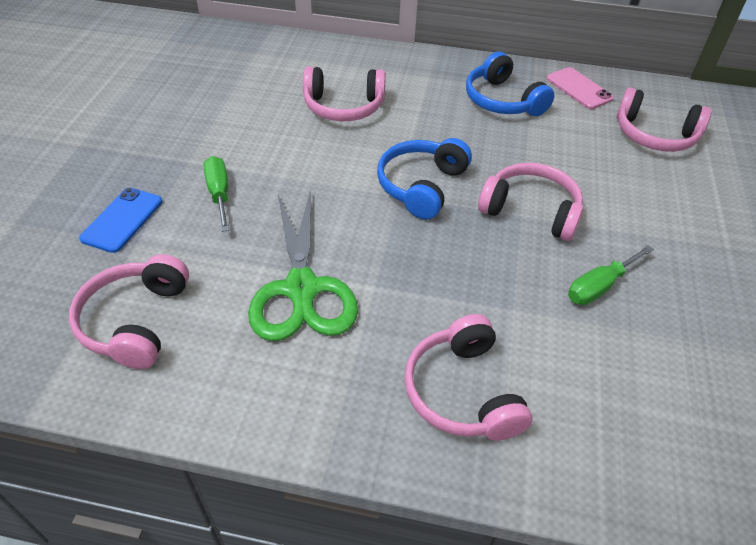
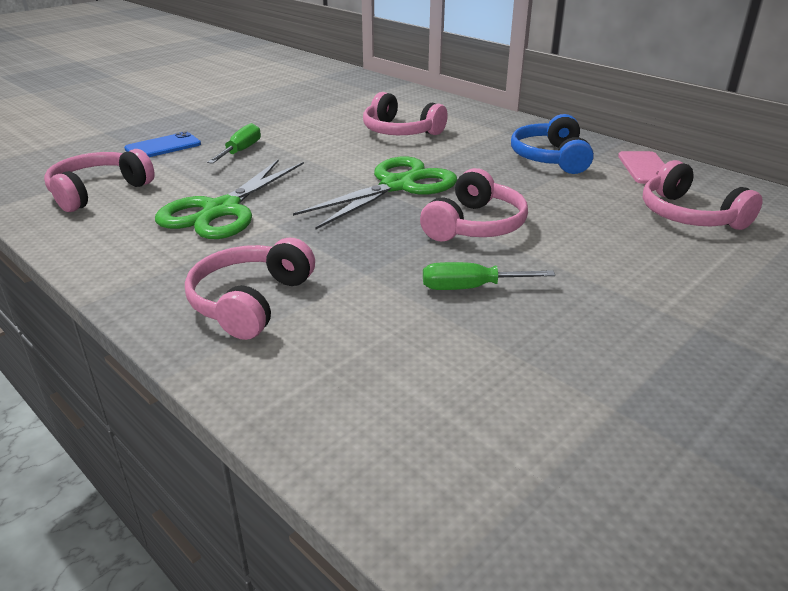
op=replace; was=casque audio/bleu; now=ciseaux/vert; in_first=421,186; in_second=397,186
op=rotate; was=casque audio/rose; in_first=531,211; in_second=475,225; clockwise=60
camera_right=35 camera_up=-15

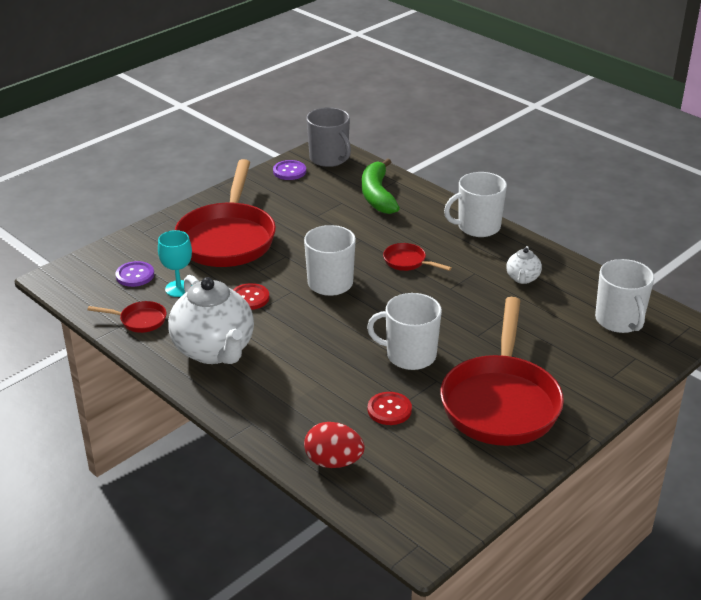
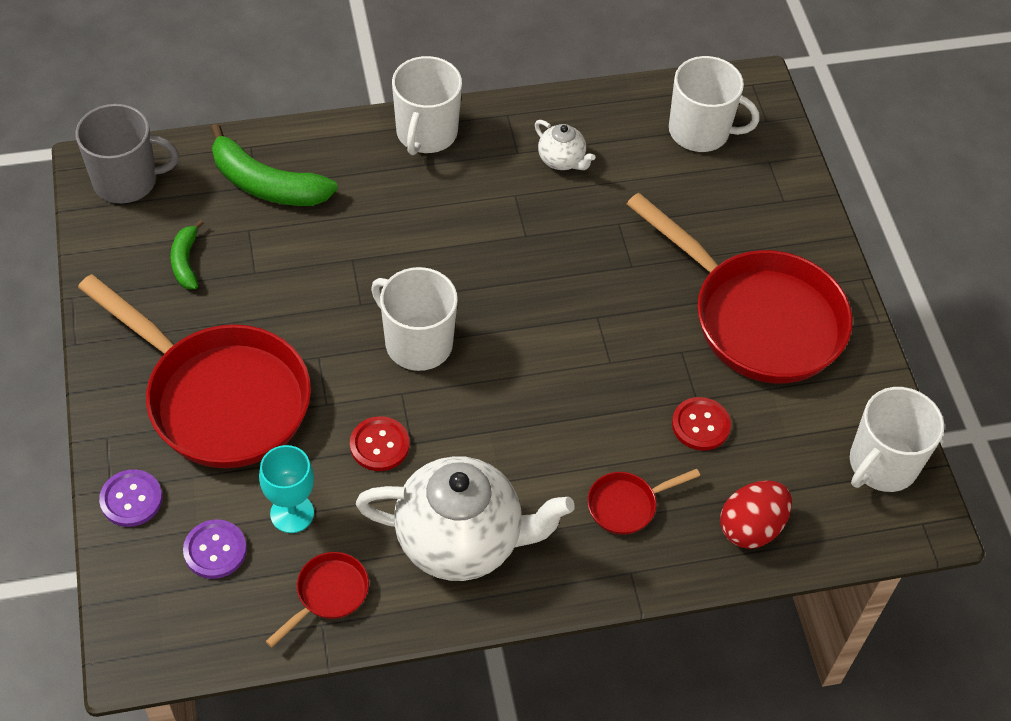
op=move; was=bouton/violet; in_first=289,171; in_second=131,499
op=move; was=tasse/blanc; in_first=409,355; in_second=882,464
op=move; was=poêle/rouge; in_first=407,262; in_second=627,505
op=insert; now=banane/vert; in_second=186,261
camera_right=-60 camera_up=20

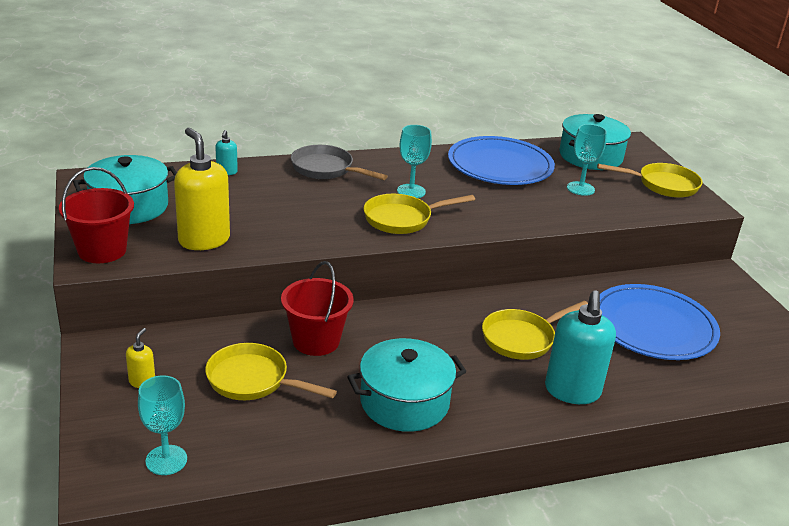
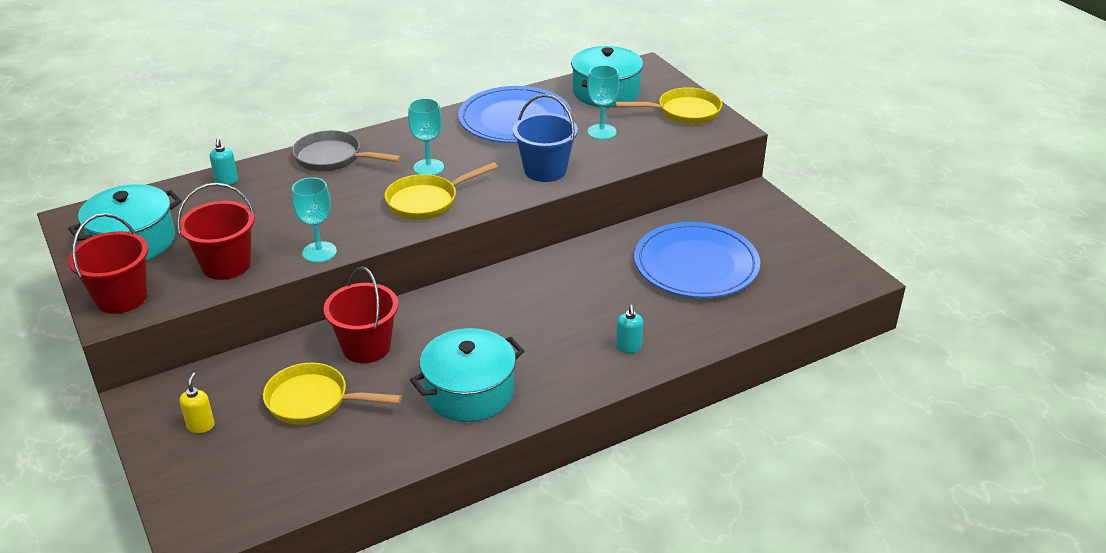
op=move; was=verre à pied/turquoise; in_first=166,460; in_second=319,252
op=replace; was=distributeur de savon/jaune; now=seau/rouge; in_first=204,240; in_second=226,265
op=delete; was=poêle/jaune; in_first=522,338
op=resize; was=distributeur de savon/turquoise; in_first=572,391; in_second=628,347; ratio=0.46
op=insert; now=seau/bleu; in_second=545,170
camera_right=-10 camera_up=5

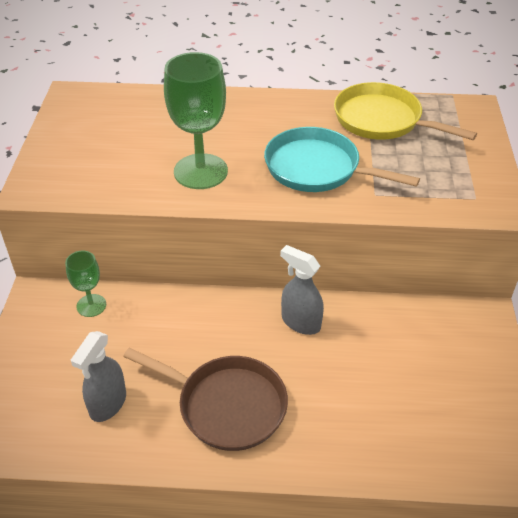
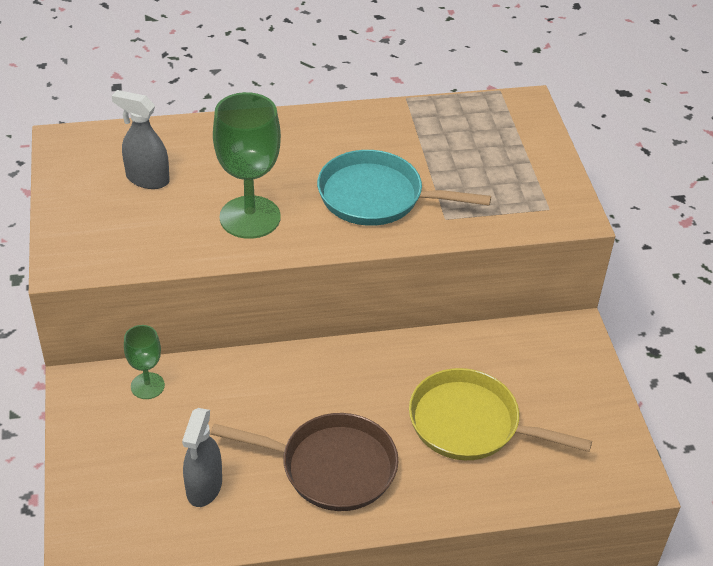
op=move; was=vaporisateur/gris; in_first=300,322; in_second=147,179
op=move; was=poêle/jaune; in_first=382,120; in_second=470,424
camera_right=-15 camera_up=0

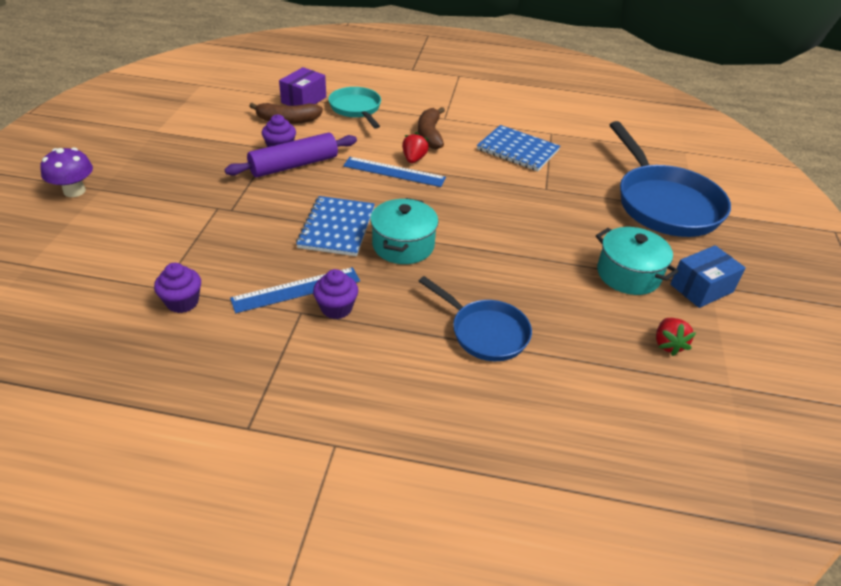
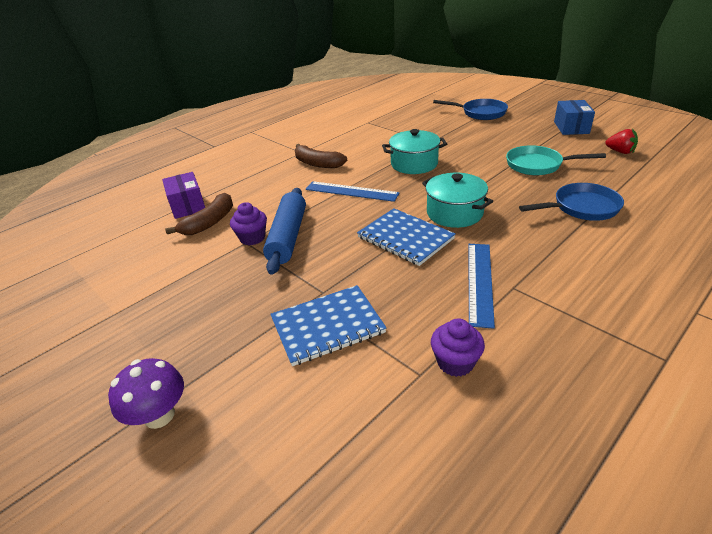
op=recolor; was=rouleau à pâtisserie/violet; now=rouleau à pâtisserie/bleu; in_first=294,165; in_second=287,237
op=delete; was=muffin/violet; in_first=336,308
op=move; was=poêle/turquoise; in_first=356,109; in_second=537,165
op=rotate; was=règle/bleu; in_first=394,172; in_second=351,191; clockwise=60
op=delete; was=fraise/rouge; in_first=414,159
op=move; was=carnet/bleu; in_first=517,150; in_second=327,326
op=move; was=marmite/turquoise; in_first=628,274; in_second=414,164
op=resize; was=poêle/bleu; in_first=664,204; in_second=480,113; ratio=0.58
camera_right=-50 camera_up=-5

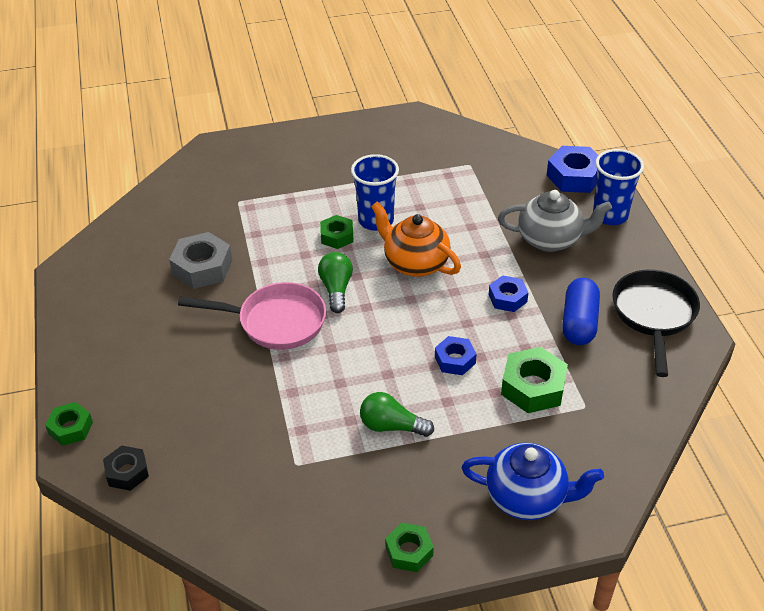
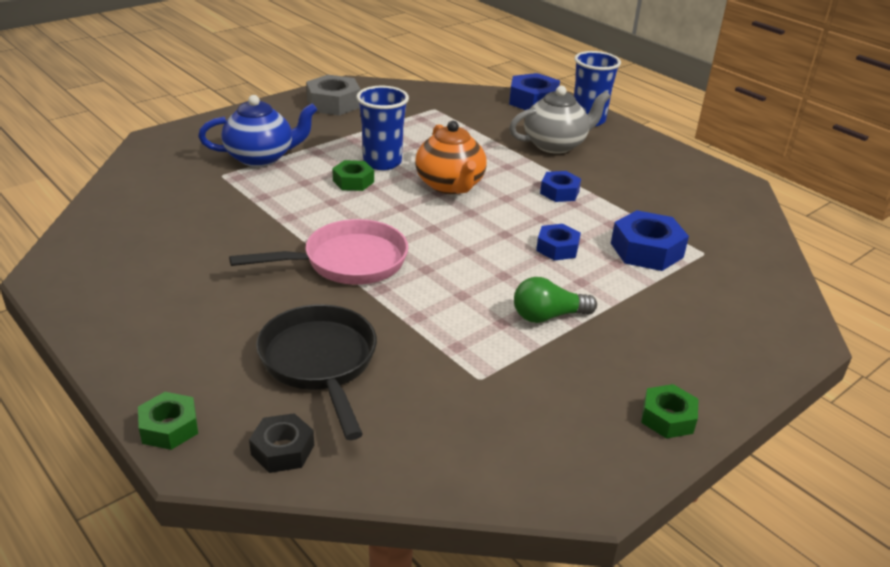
op=move; was=écrou/gris; in_first=202,267; in_second=333,103
op=delete; was=ampoule/vert; in_first=336,289
op=rotate; was=théière/orange; in_first=415,263; in_second=450,185; clockwise=-120
op=move; was=théière/bleu; in_first=527,498; in_second=261,157
op=recolor; was=écrou/vert; now=écrou/bleu; in_first=533,387; in_second=646,250
op=delete; was=gélule/bleu; in_first=579,322
op=move; was=poêle/noir; in_first=654,315; in_second=320,363
camera_right=-30 camera_up=-10

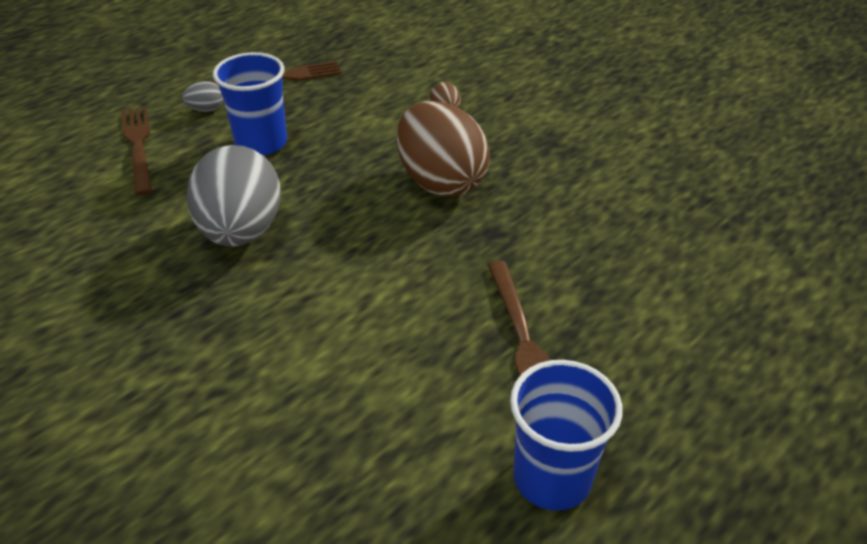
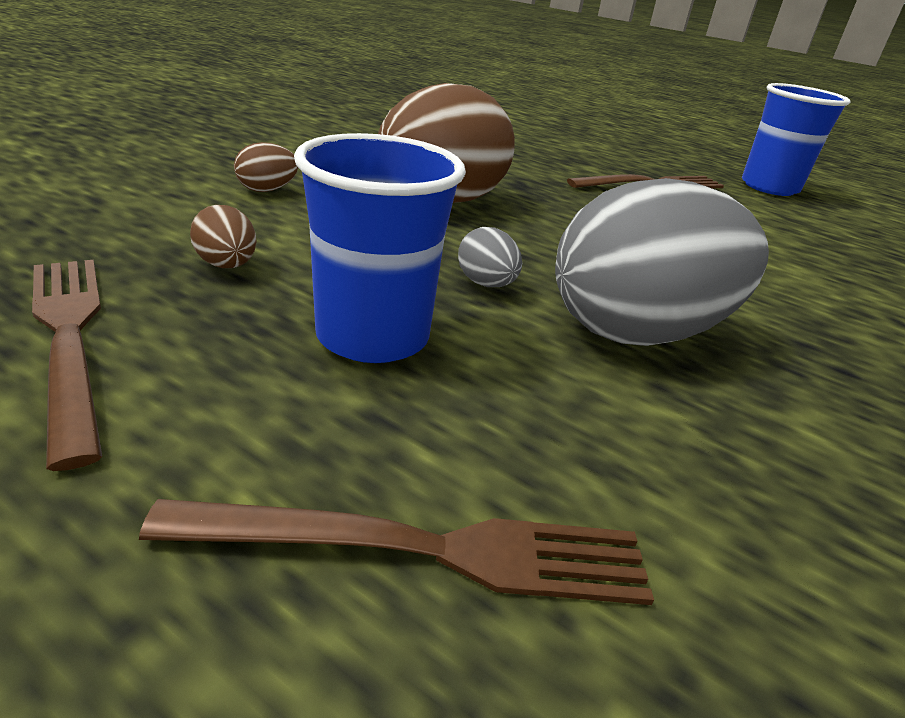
op=rotate; was=fourchette/marron; in_first=138,146; in_second=423,550; clockwise=-150
op=move; was=œuf/gris; in_first=206,109; in_second=486,284
op=insert; now=œuf/marron; in_second=227,265
camera_right=-105 camera_up=-10

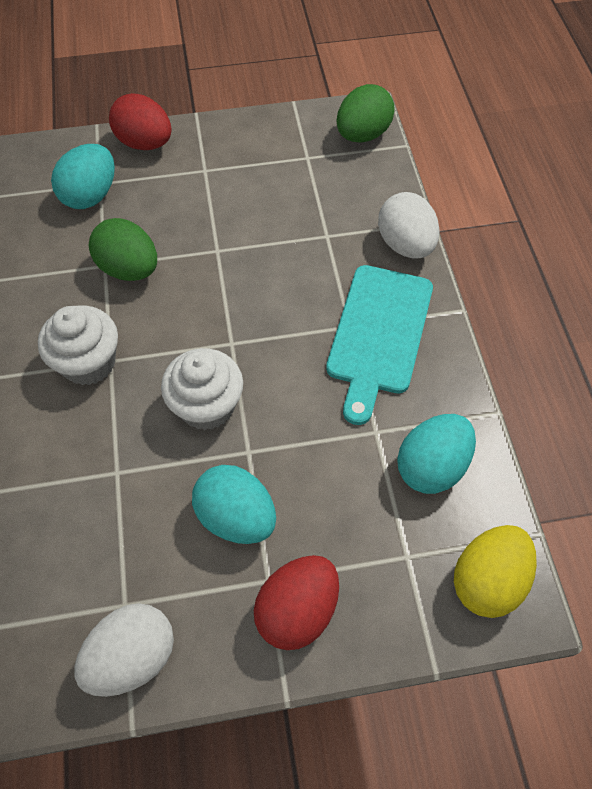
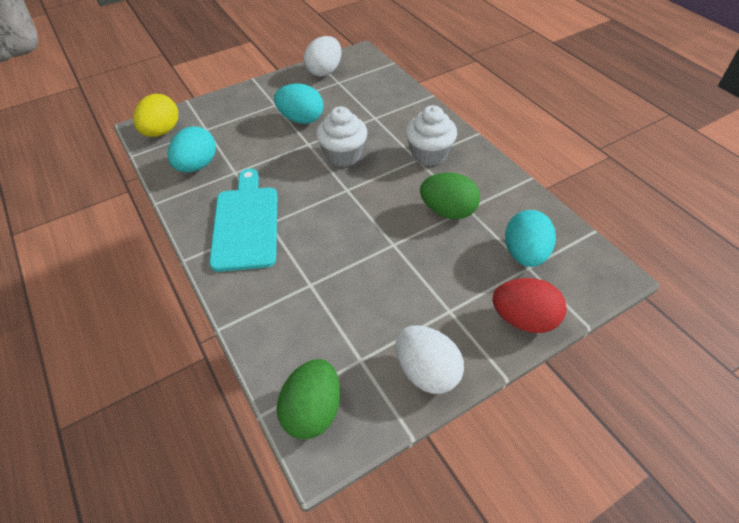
op=delete; was=œuf/rouge; in_first=297,610
op=move; was=œuf/blanc; in_first=405,245; in_second=426,372
camera_right=160 camera_up=-10

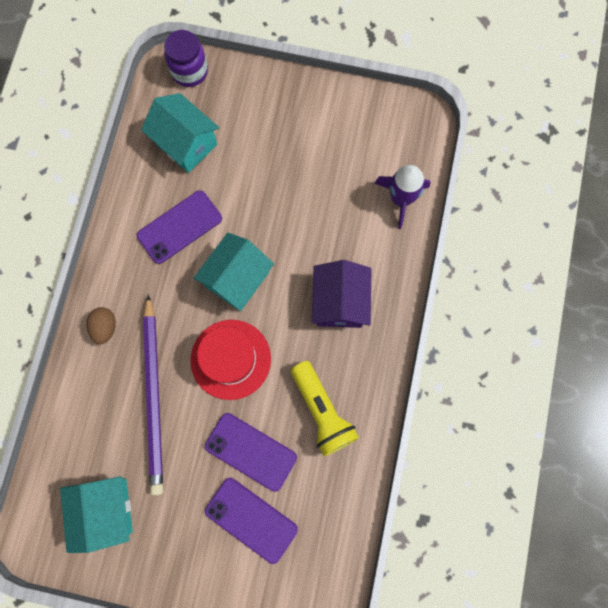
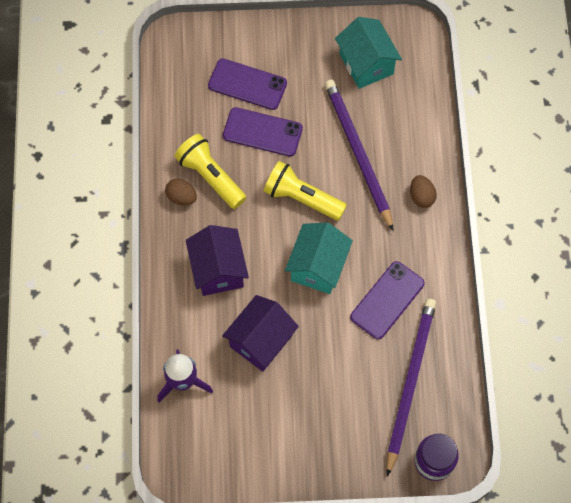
op=replace; was=maison/turquoise; now=crayon/violet; in_first=186,144; in_second=410,383
op=replace; was=chapeau/rouge; now=lampe de poche/jaune; in_first=230,359; in_second=302,198
op=insert; now=œuf/marron; in_second=181,197
op=insert; now=maison/violet; in_second=261,341
camera_right=165 camera_up=-10

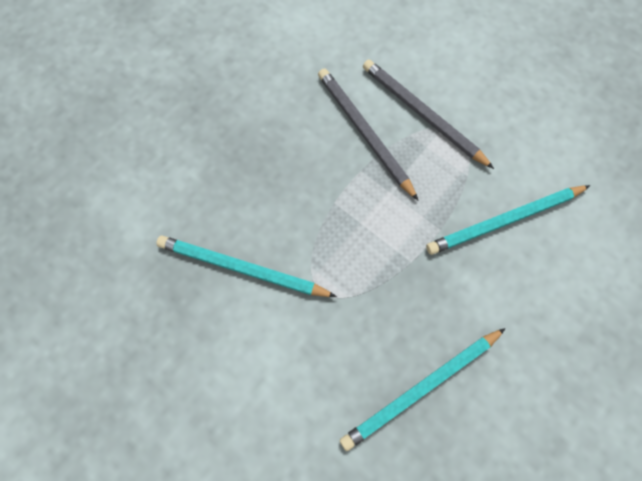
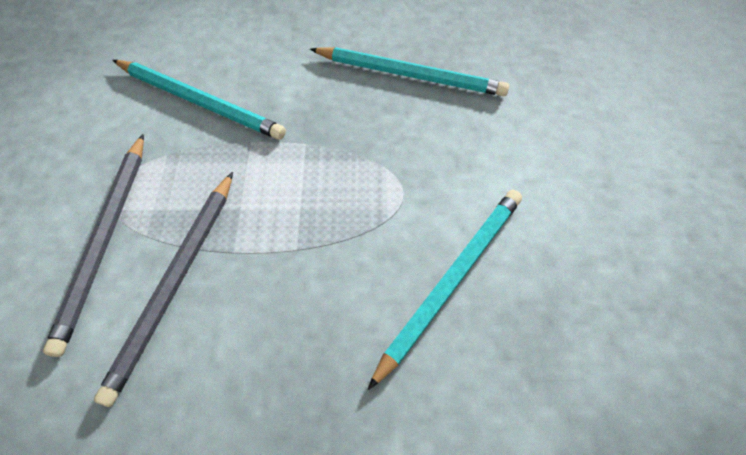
op=rotate; was=crayon/turquoise; in_first=242,268; in_second=451,280; clockwise=-120
camera_right=-130 camera_up=-10

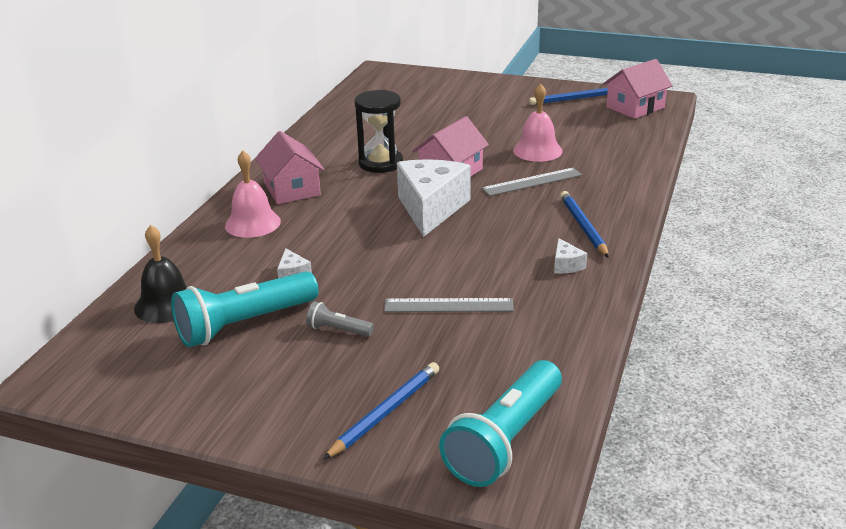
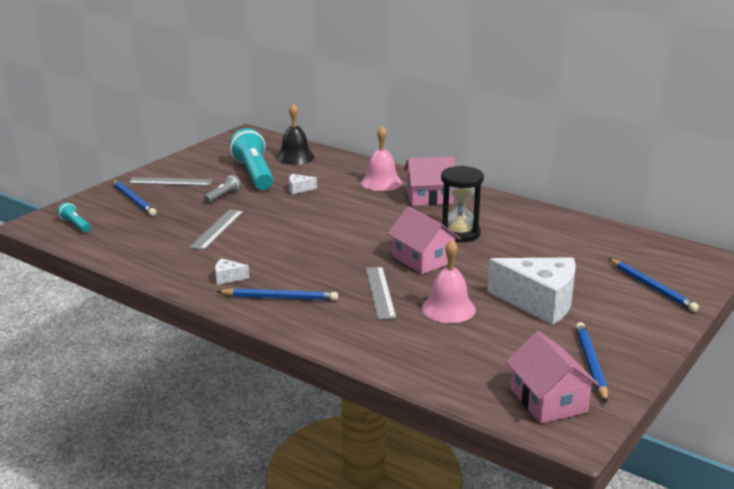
op=move; was=fromage/blanc; in_first=431,208; in_second=539,302
op=resize; was=lampe de poche/turquoise; in_first=505,440; in_second=75,225; ratio=0.46
op=insert; now=règle/gris; in_second=170,182
op=insert; now=crayon/bleu; in_second=652,287
camera_right=105 camera_up=-5

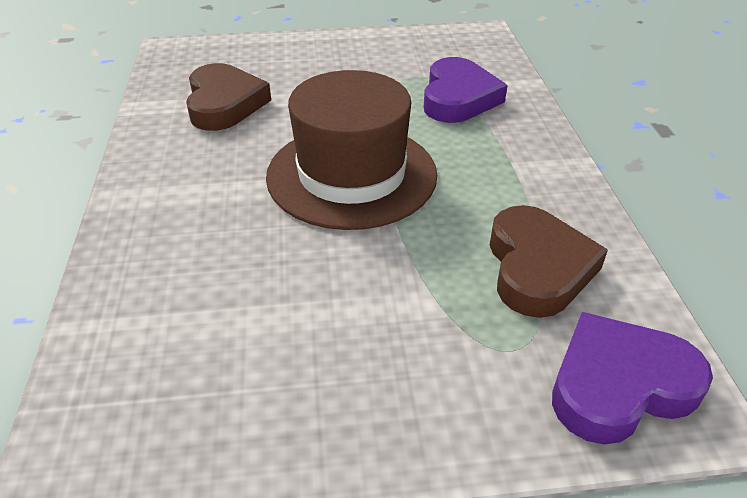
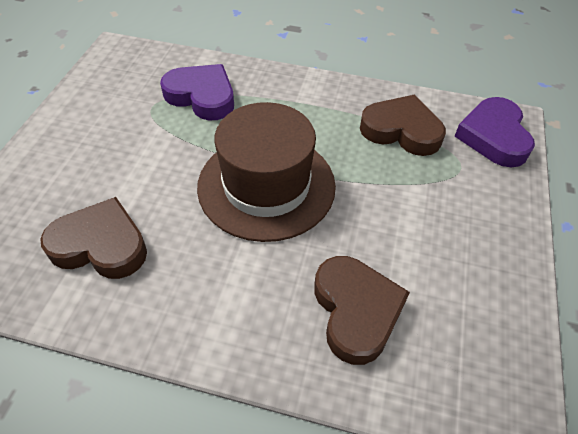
op=insert; now=cœur/marron; in_second=356,311
camera_right=-70 camera_up=10

